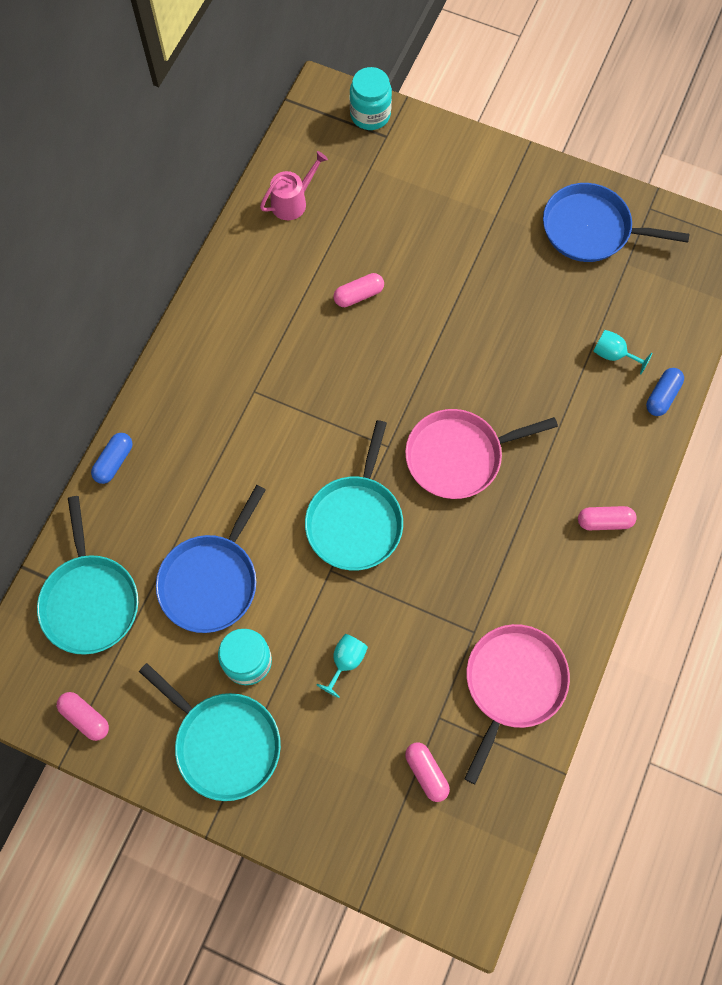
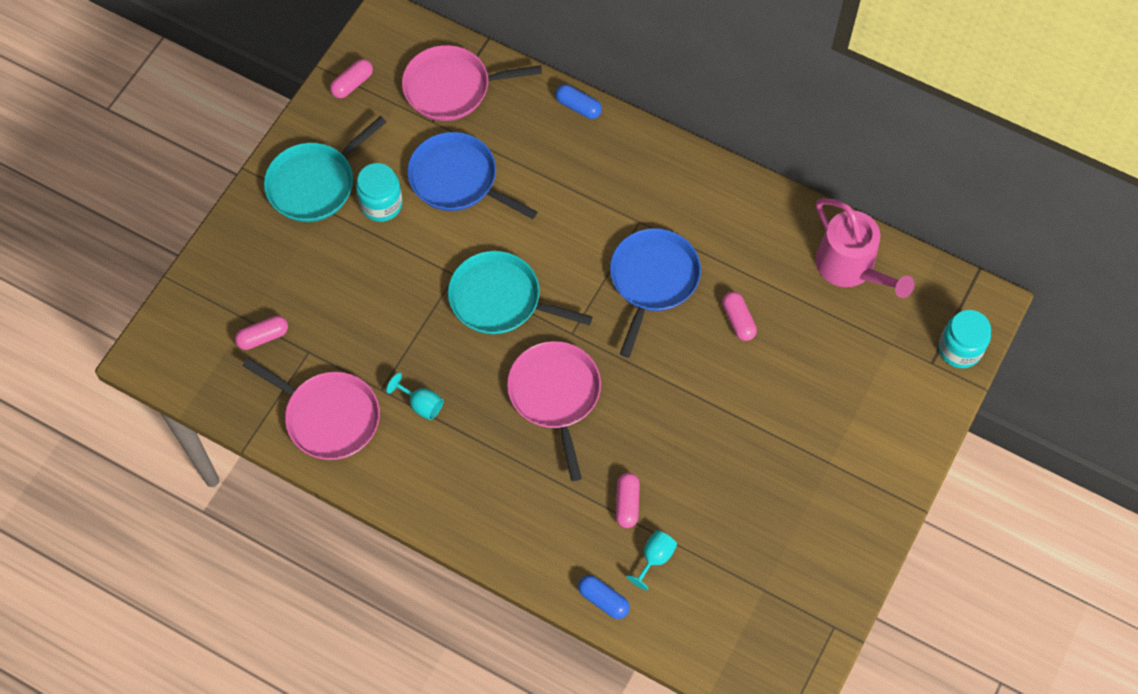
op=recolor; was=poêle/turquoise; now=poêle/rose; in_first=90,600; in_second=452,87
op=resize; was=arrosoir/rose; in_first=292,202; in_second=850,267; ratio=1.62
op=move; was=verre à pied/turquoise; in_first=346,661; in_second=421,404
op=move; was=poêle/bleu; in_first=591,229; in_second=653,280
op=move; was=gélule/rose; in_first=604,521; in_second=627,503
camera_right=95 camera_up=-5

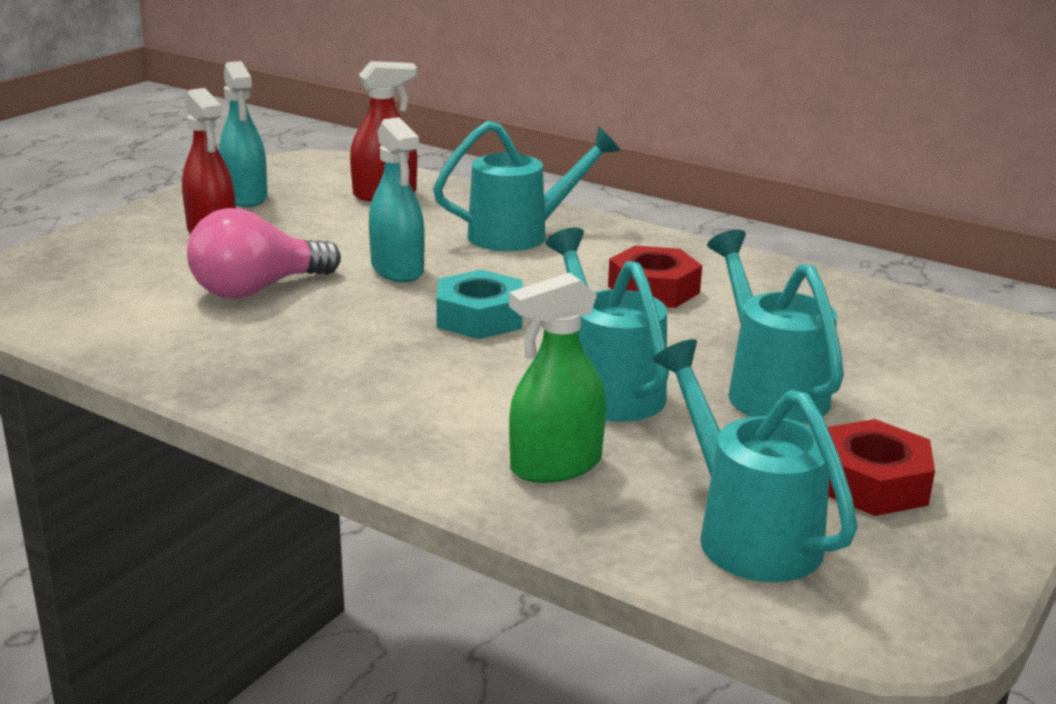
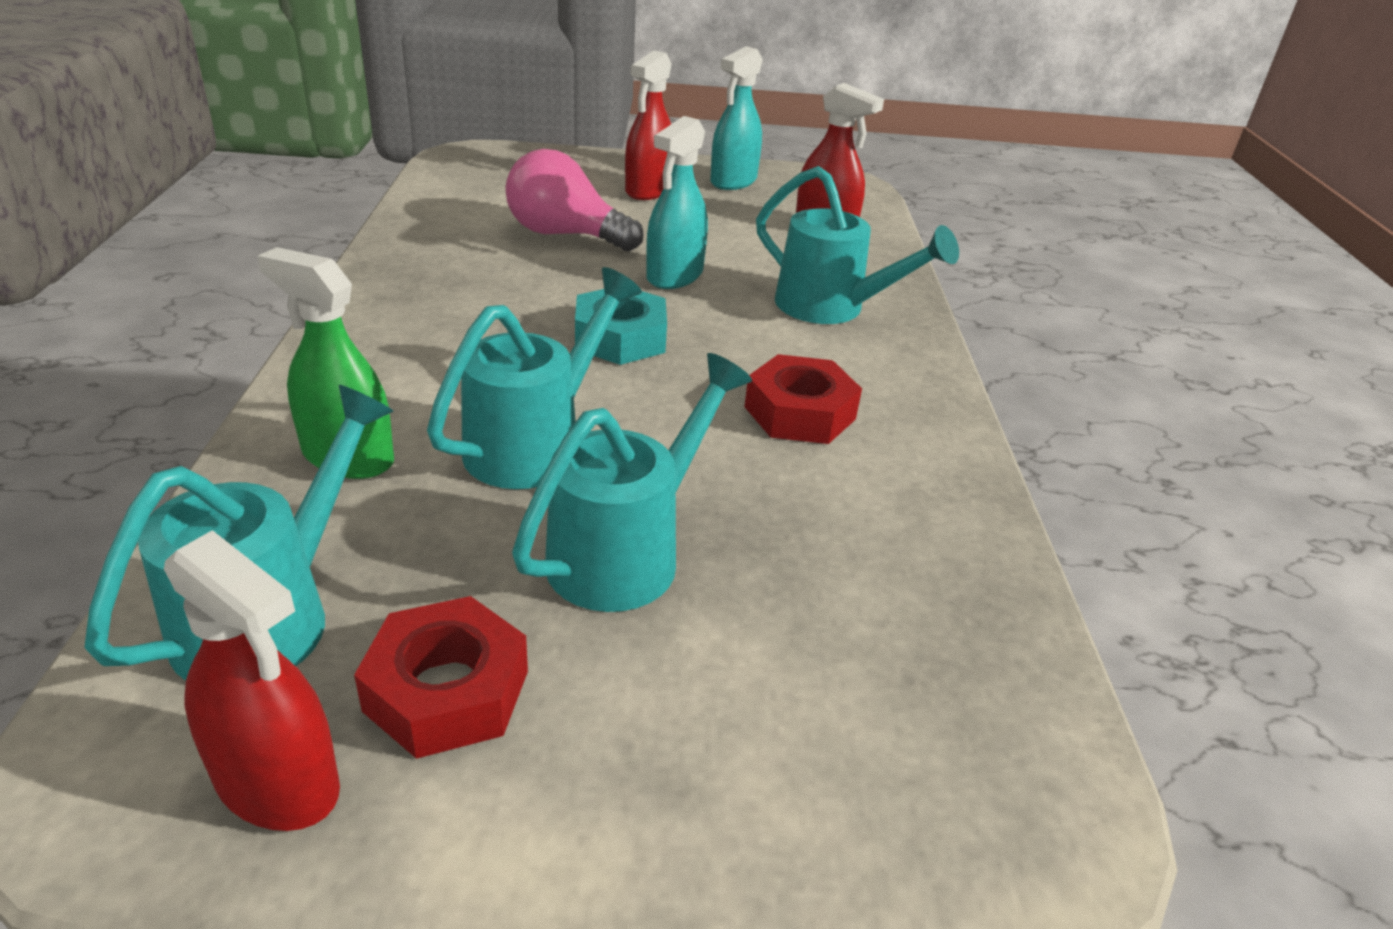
op=insert; now=vaporisateur/rouge; in_second=277,782
camera_right=55 camera_up=10

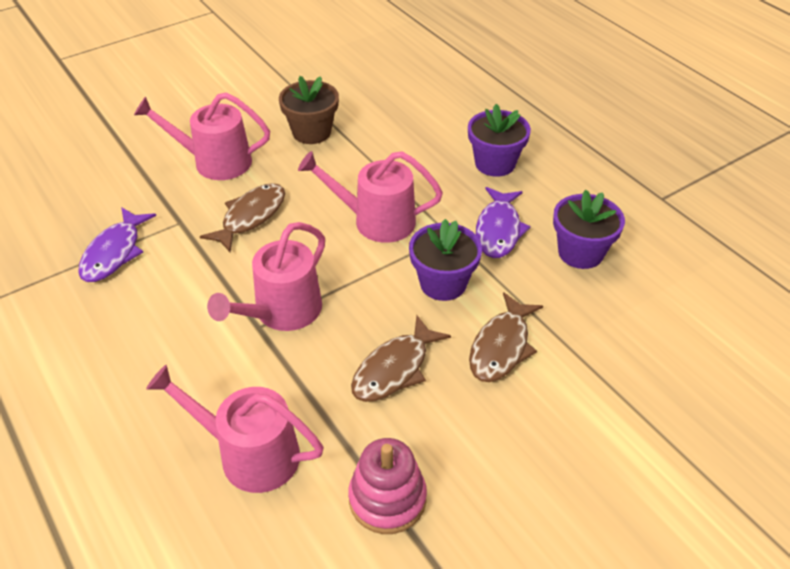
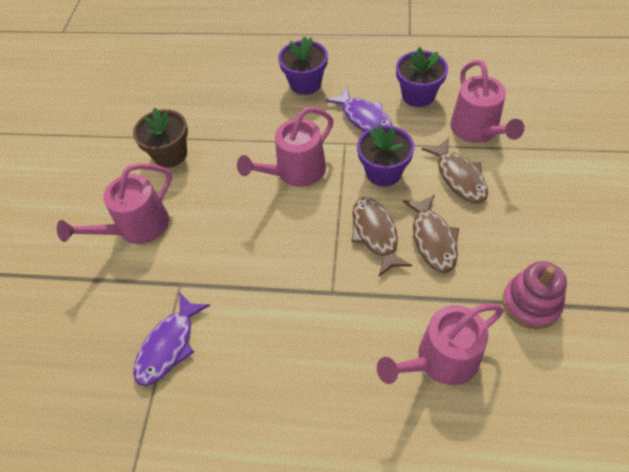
op=rotate; was=poisson/violet; in_first=114,252; in_second=169,345; clockwise=60
op=move; was=poisson/marron; in_first=250,217; in_second=375,234
op=move; was=arrosoir/rose; in_first=282,312; in_second=477,130
camera_right=-45 camera_up=10

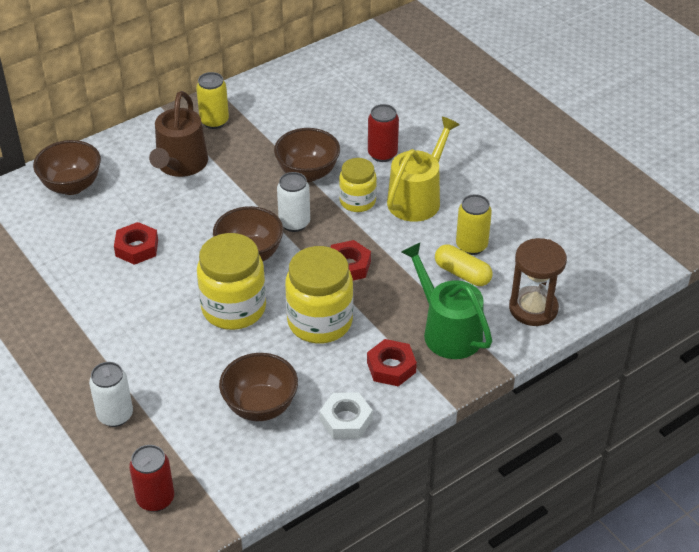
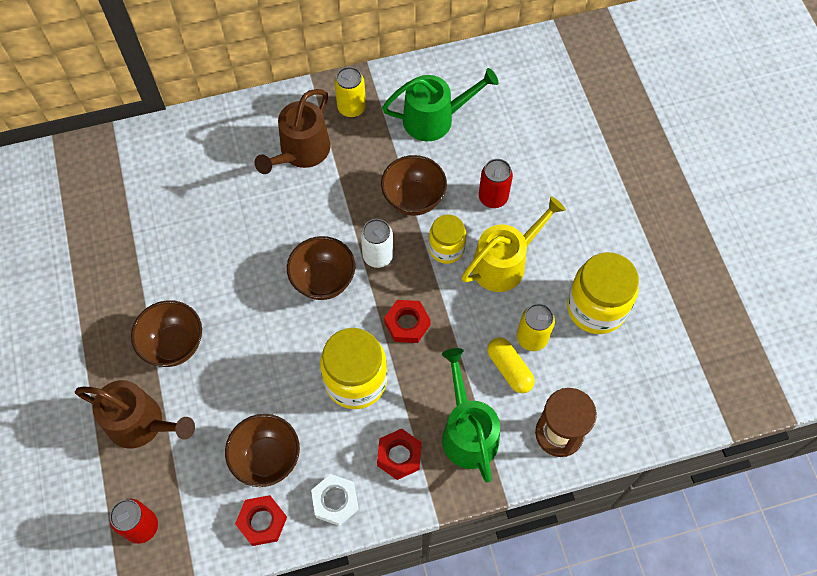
op=move; was=bol/marron; in_first=72,186; in_second=174,345
op=replace; was=canette/blanc; now=arrosoir/marron; in_first=115,415; in_second=141,423
op=move; was=écrou/rouge; in_first=137,248; in_second=262,521
op=move; was=bocal/jaune; in_first=234,308; in_second=596,308
op=insert; now=arrosoir/vert; in_second=434,119
camera_right=20 camera_up=20

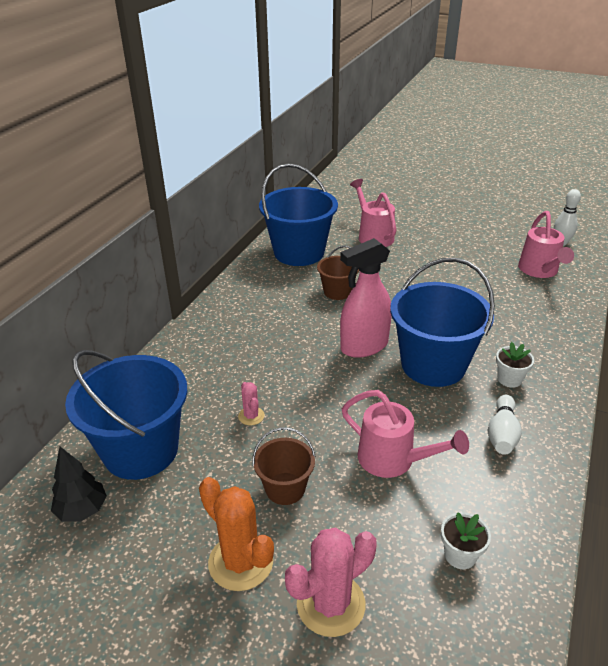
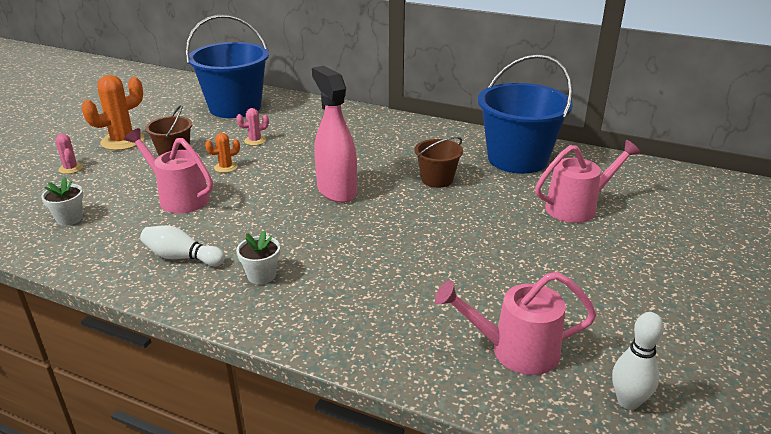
op=delete; was=arbre/noir; in_first=82,510
op=resize; was=cactus/rose; in_first=331,604; in_second=71,168; ratio=0.51
op=rotate; was=arrosoir/rose; in_first=394,460; in_second=178,197; clockwise=90
op=delete; was=seau/bleu; in_first=433,365
op=insert; now=cactus/orange; in_second=226,167
camera_right=90 camera_up=-5

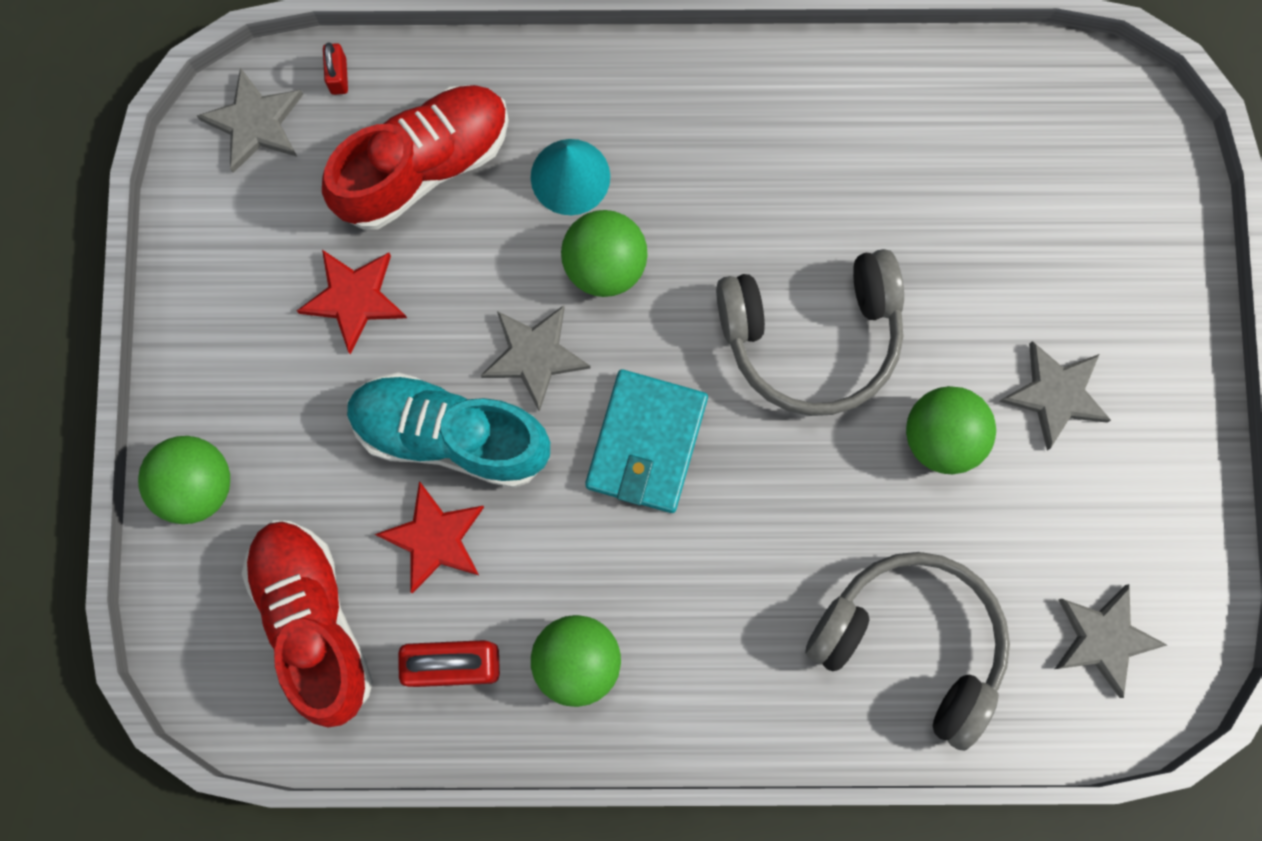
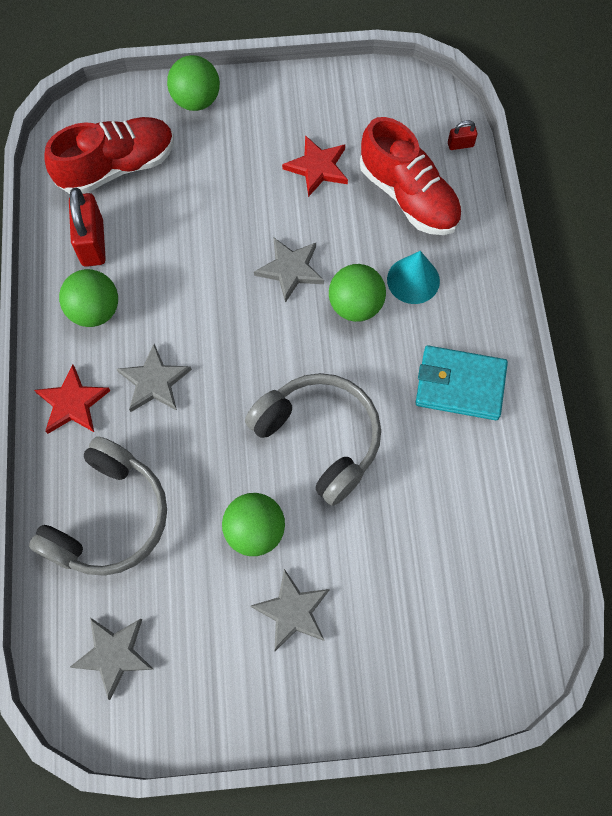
op=move; was=étoile/gris; in_first=255,123; in_second=154,382
op=delete; was=chaussure/turquoise; in_first=451,435
op=move; was=étoile/rouge; in_first=434,538; in_second=72,403
op=move; was=portefeuille/turquoise; in_first=647,443; in_second=460,385
op=rotate; was=casque audio/gris; in_first=812,337; in_second=319,438; clockwise=150
camera_right=85 camera_up=-10

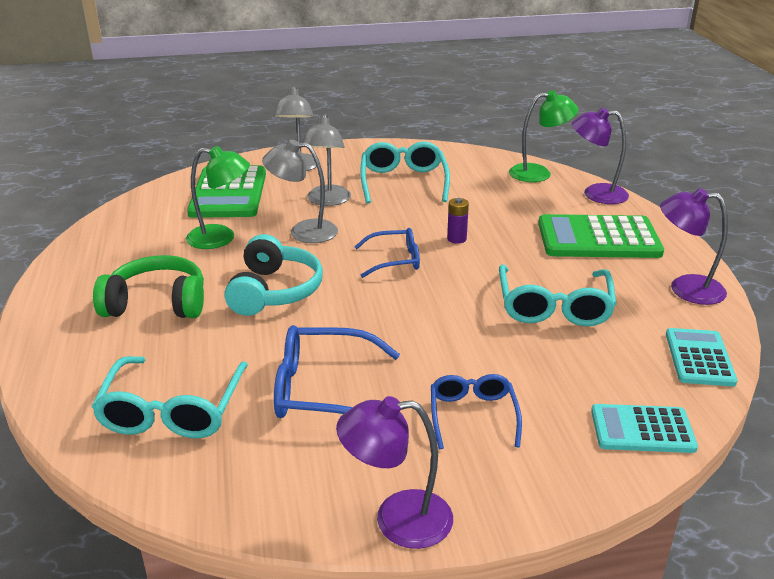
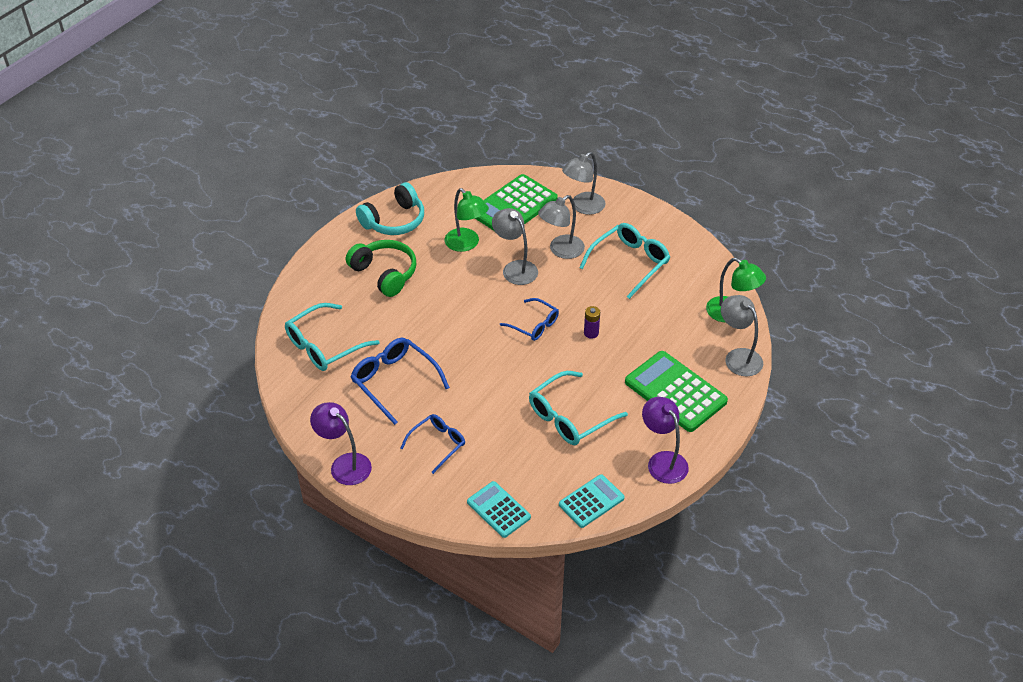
op=move; was=casque audio/turquoise; in_first=274,291; in_second=394,221
op=recolor; was=lampe/violet; now=lampe/gris; in_first=595,194; in_second=738,357
camera_right=45 camera_up=15

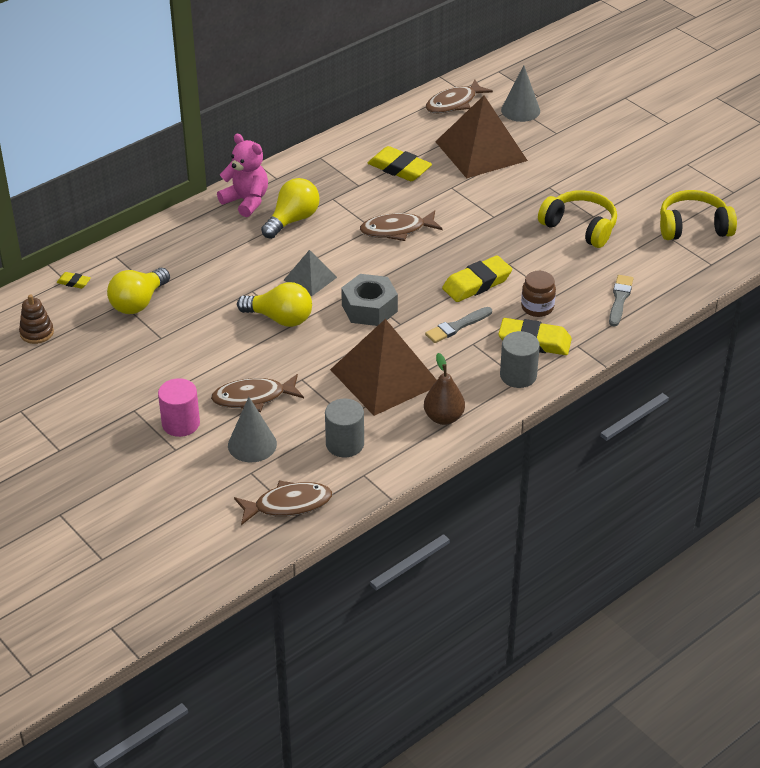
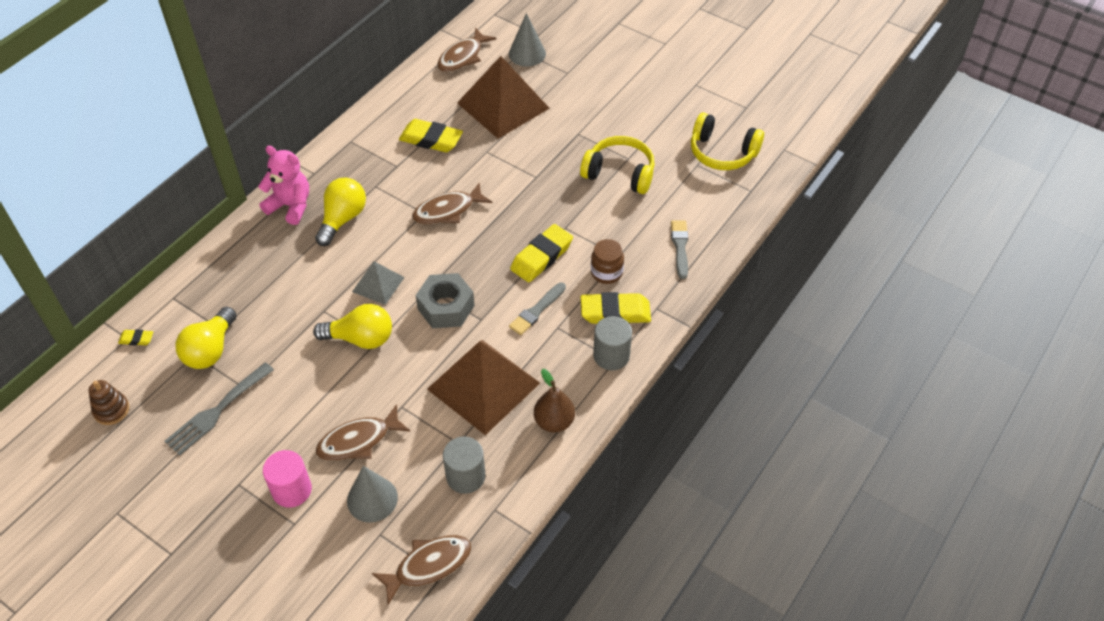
op=rotate; was=casque audio/jaune; in_first=693,227; in_second=722,152; clockwise=-135
op=insert; now=fourchette/gris; in_second=216,411
camera_right=-15 camera_up=10

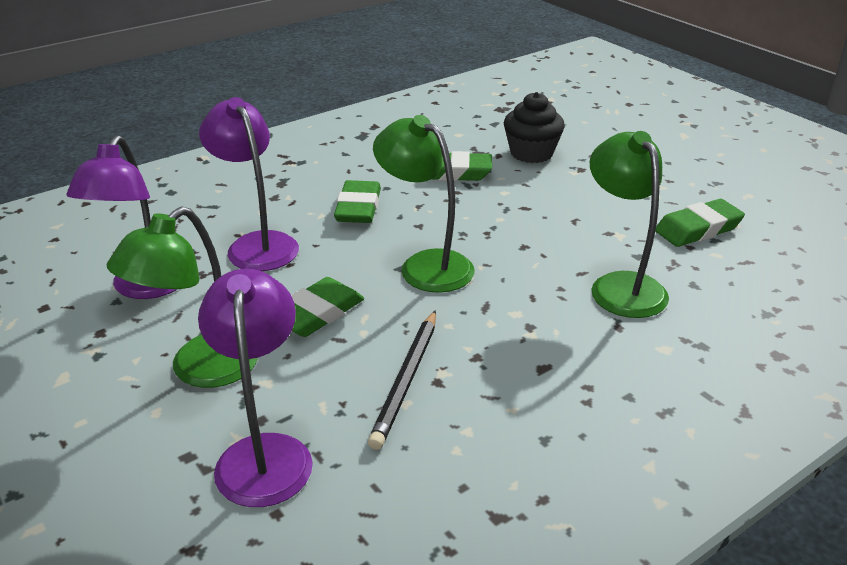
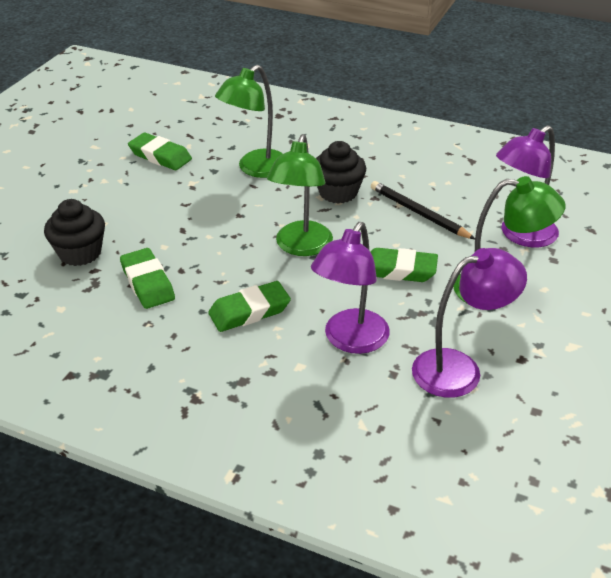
op=rotate; was=crayon/noir; in_first=406,380; in_second=419,213; clockwise=-120
op=insert; now=muffin/noir; in_second=338,192
camera_right=-120 camera_up=5

